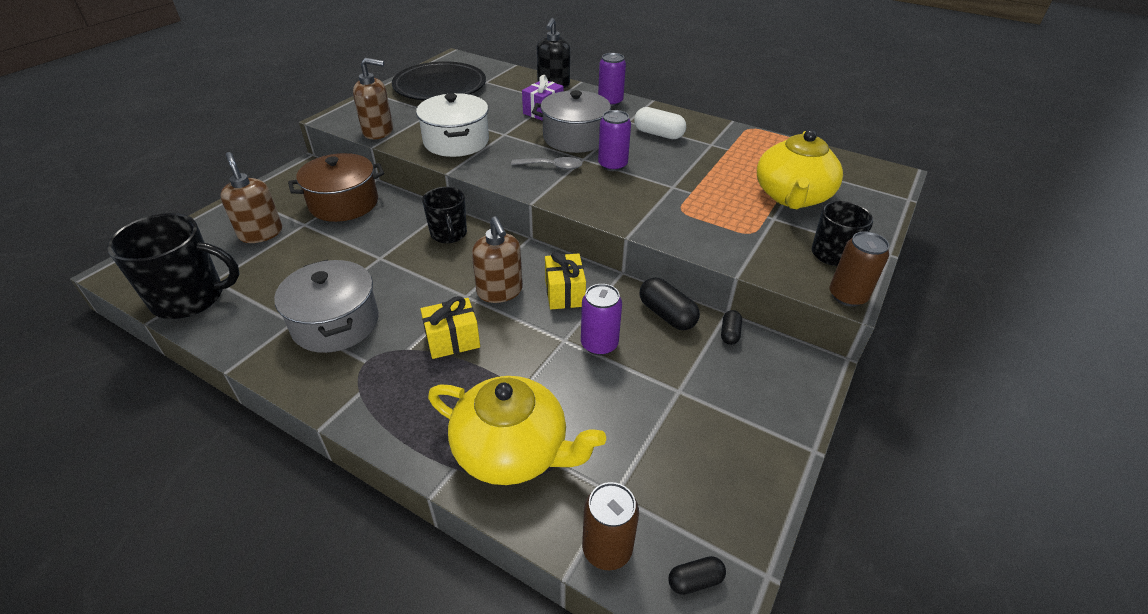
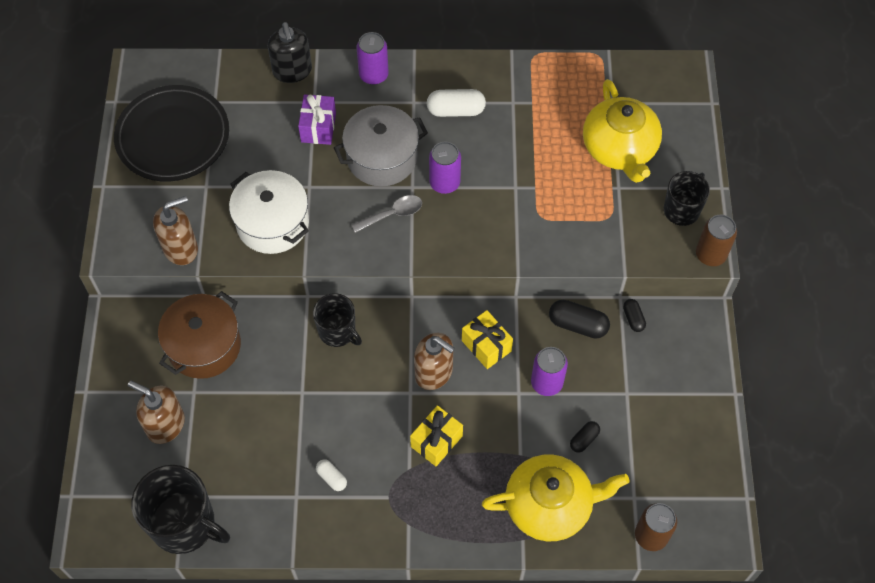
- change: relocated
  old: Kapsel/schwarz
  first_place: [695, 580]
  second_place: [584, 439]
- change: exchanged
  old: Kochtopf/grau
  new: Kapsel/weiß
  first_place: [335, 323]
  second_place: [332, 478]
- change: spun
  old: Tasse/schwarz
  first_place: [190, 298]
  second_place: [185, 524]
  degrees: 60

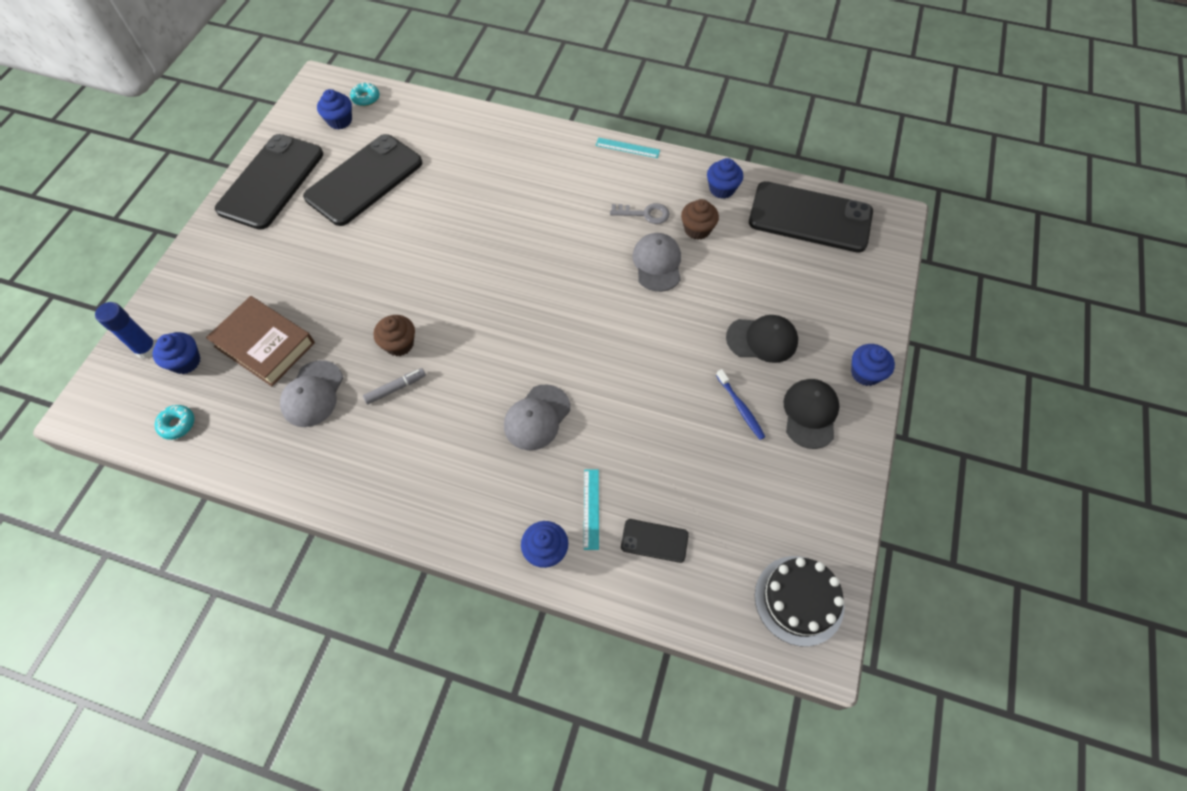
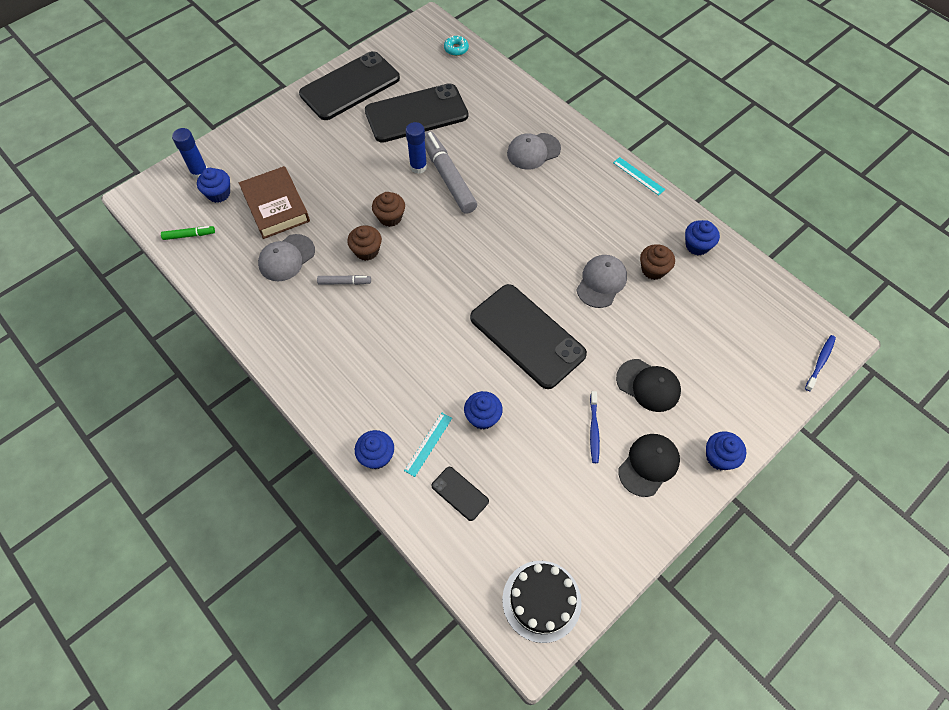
- change: missing
  old: Schlüssel/grau
  first_place: [645, 214]
- change: appeared
  new: Muffin/braun
  second_place: [390, 217]
- change: appeared
  new: Klebestift/blau
  second_place: [418, 167]
- change: appeared
  new: Filzstift/grau
  second_place: [448, 178]
- change: appeared
  new: Zahnbürste/blau
  second_place: [820, 362]
- change: relocated
  old: Muffin/blau
  first_place: [340, 121]
  second_place: [483, 417]
- change: relocated
  old: Kappe/grau
  first_place: [537, 417]
  second_place: [533, 151]
- change: relocated
  old: Handy/schwarz
  first_place: [810, 217]
  second_place: [527, 336]
- change: exchanged
  old: Donut/türkis
  new: Filzstift/grün
  first_place: [177, 424]
  second_place: [189, 235]

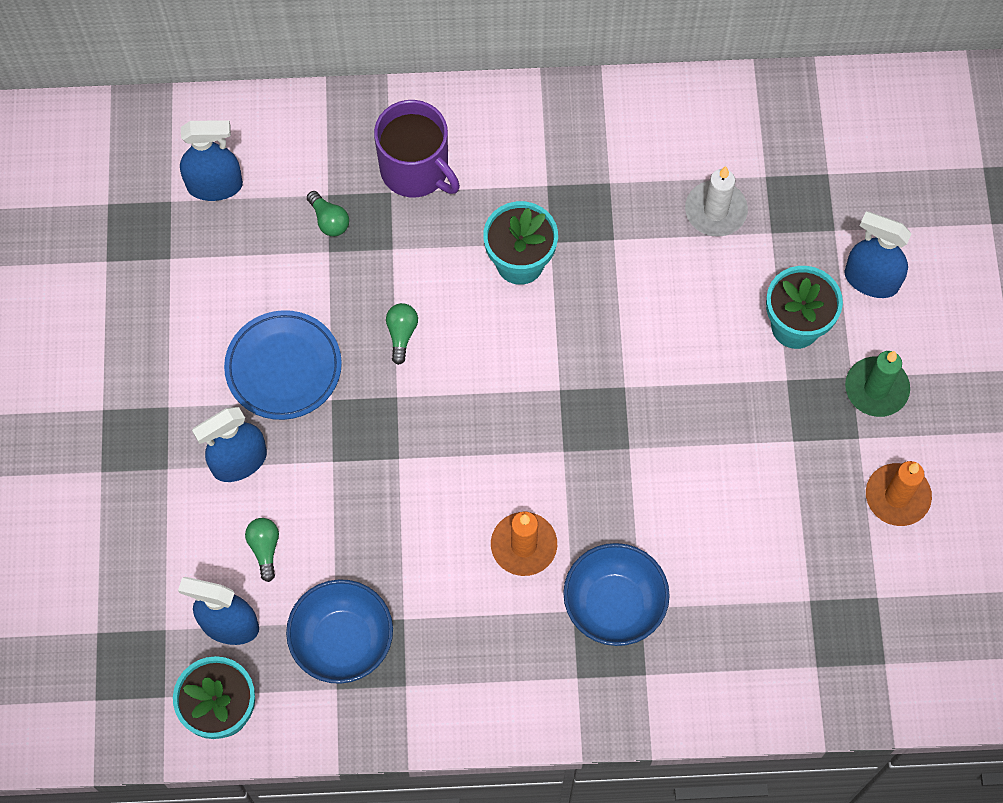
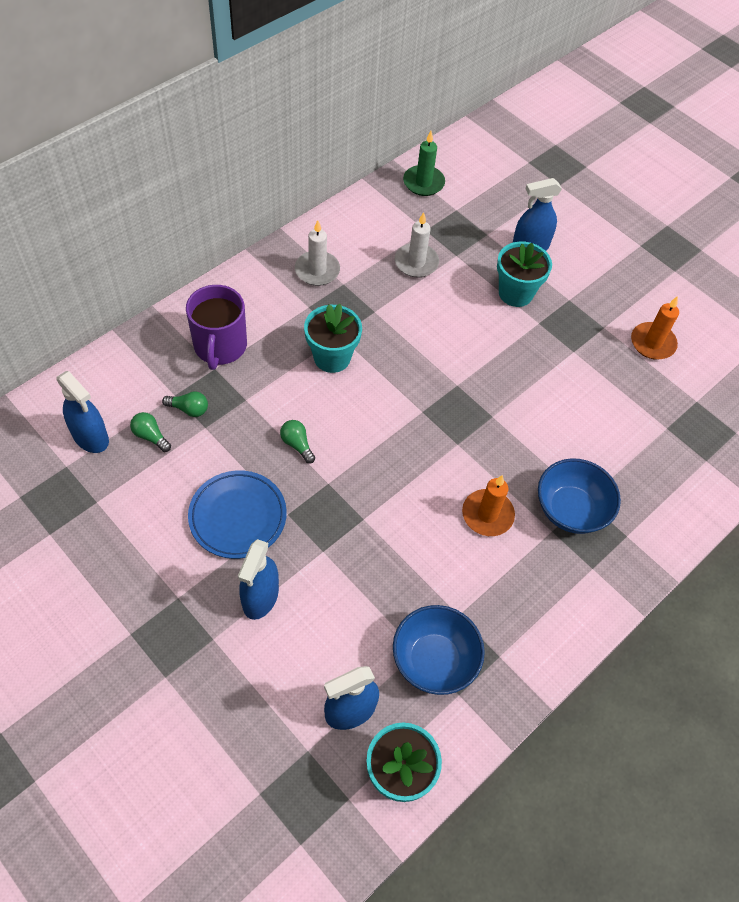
- change: appeared
  new: Kerze/weiß
  second_place: [317, 270]
- change: relocated
  old: Glühbirne/grün
  first_place: [265, 548]
  second_place: [150, 436]
- change: relocated
  old: Kerze/grün
  first_place: [876, 388]
  second_place: [423, 183]
- change: spun
  old: Sprühflasche/blau
  first_place: [215, 185]
  second_place: [90, 437]
  degrees: 90
- change: spun
  old: Tasse/lila
  first_place: [416, 170]
  second_place: [220, 346]
  degrees: 90

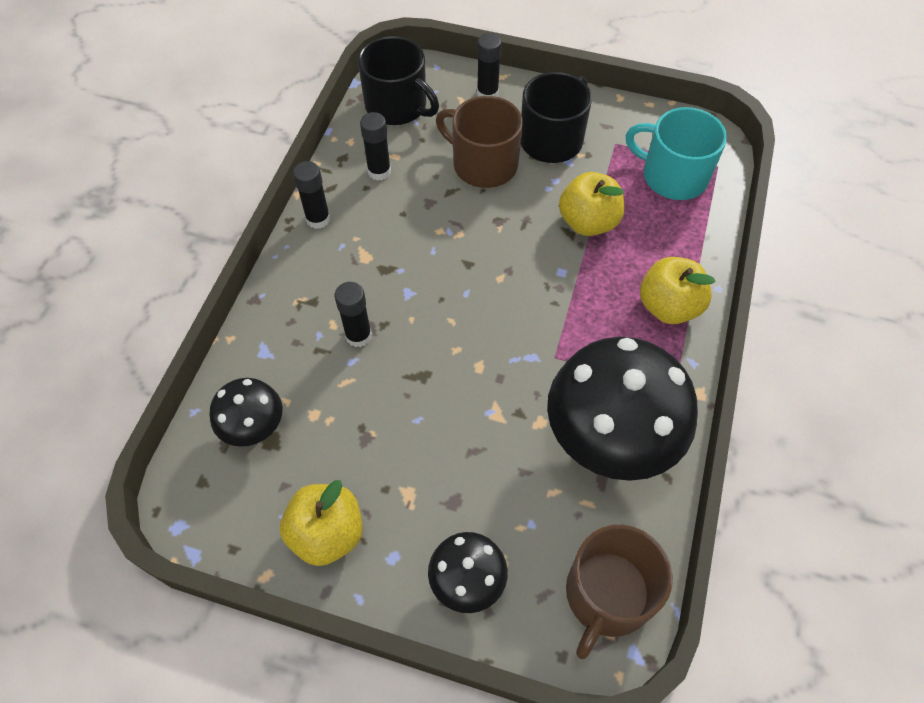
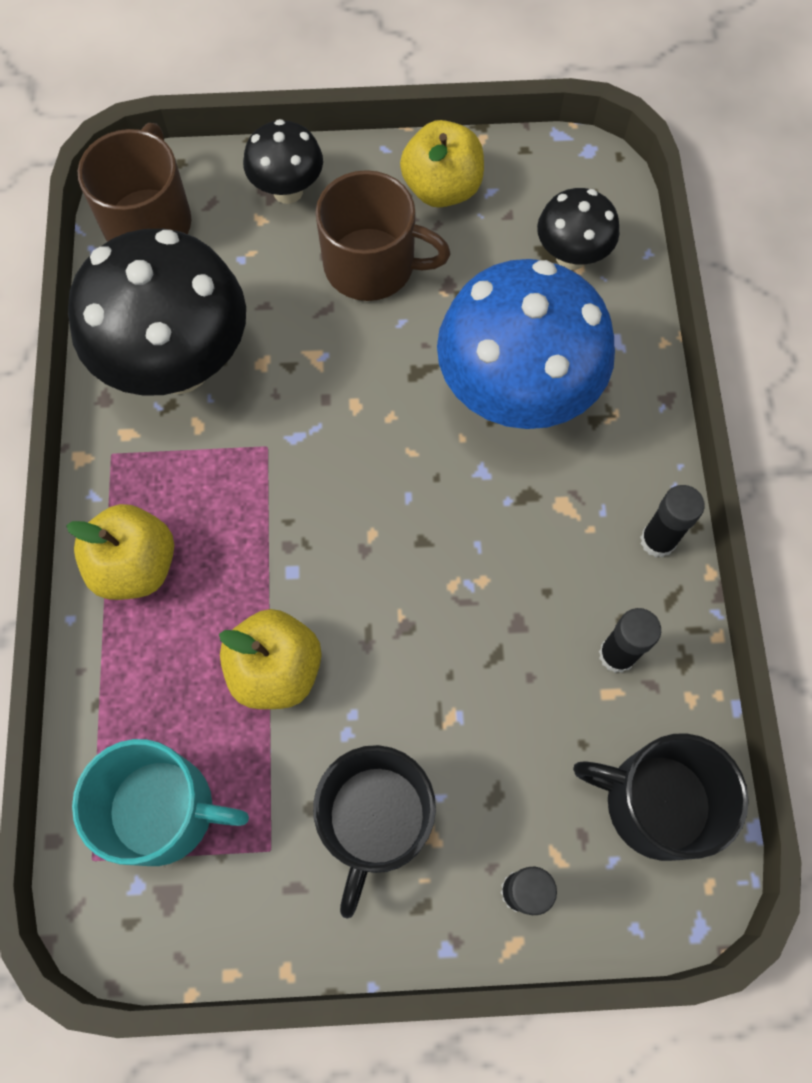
- change: relocated
  old: Tasse/braun
  first_place: [483, 164]
  second_place: [372, 265]
- change: exchanged
  old: Klebestift/schwarz
  new: Pilz/blau
  first_place: [358, 336]
  second_place: [515, 394]

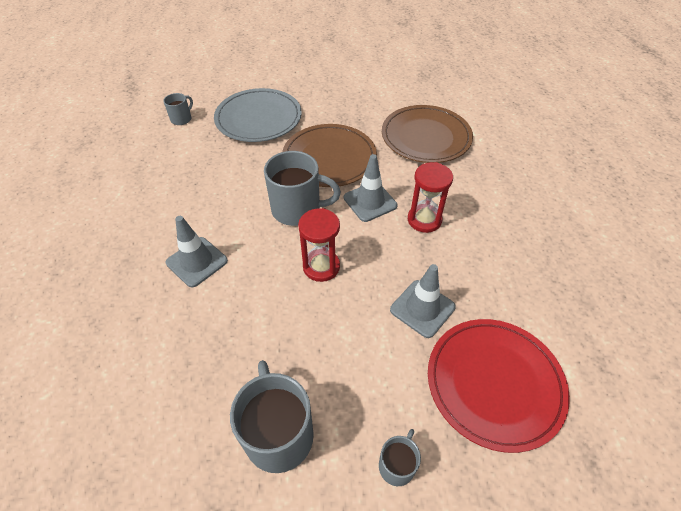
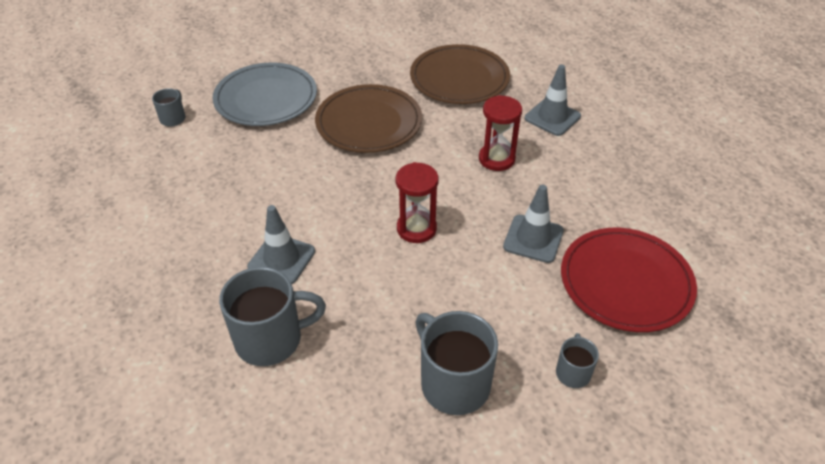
- change: relocated
  old: Tasse/grau
  first_place: [298, 209]
  second_place: [271, 339]
- change: relocated
  old: Leitkegel/grau
  first_place: [370, 202]
  second_place: [552, 117]

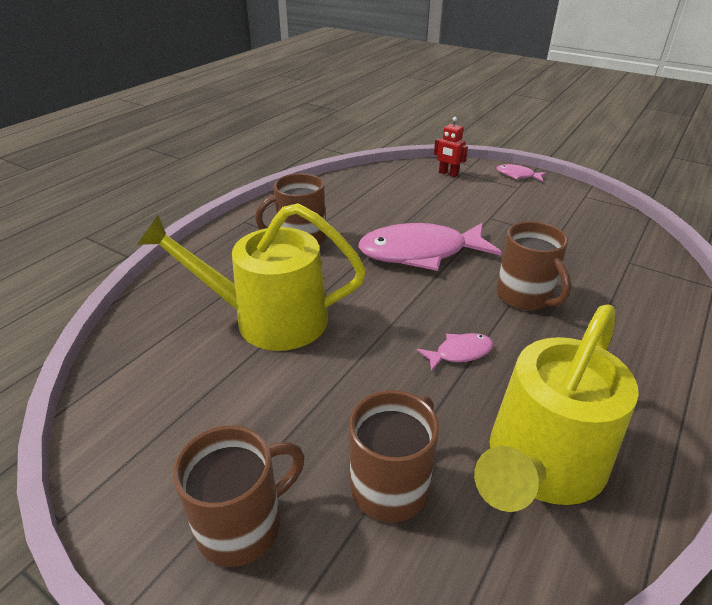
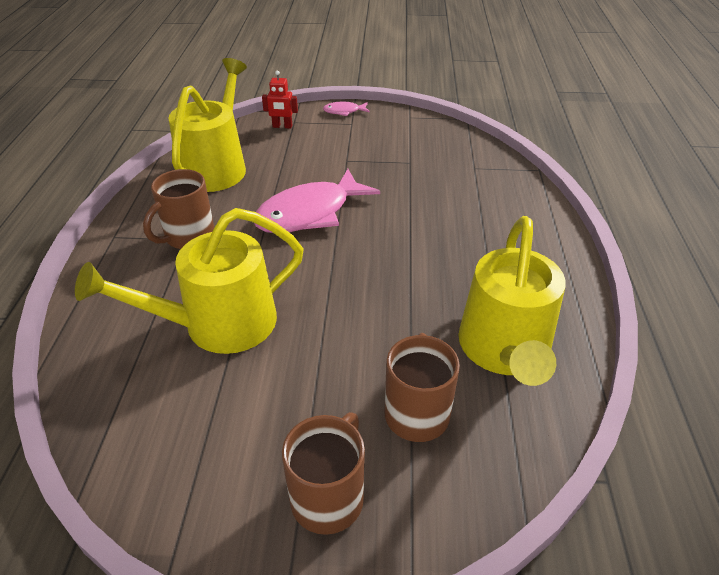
- change: missing
  old: Fisch/rosa
  first_place: [460, 353]
- change: missing
  old: Tasse/braun
  first_place: [525, 297]
- change: appeared
  new: Gießkanne/gelb
  second_place: [216, 167]

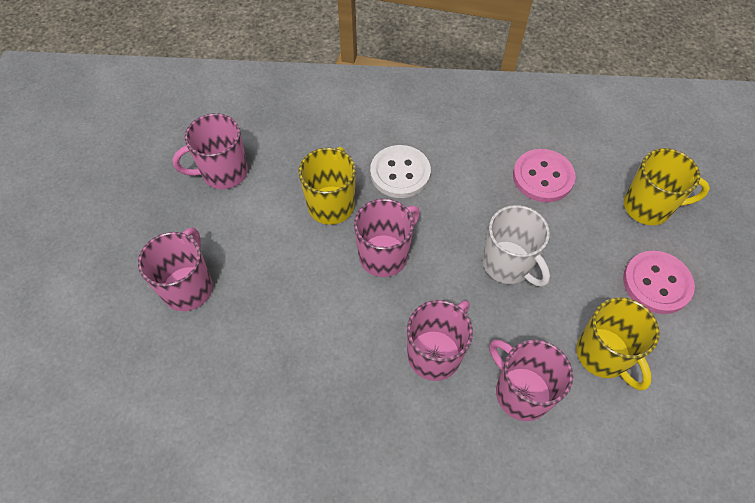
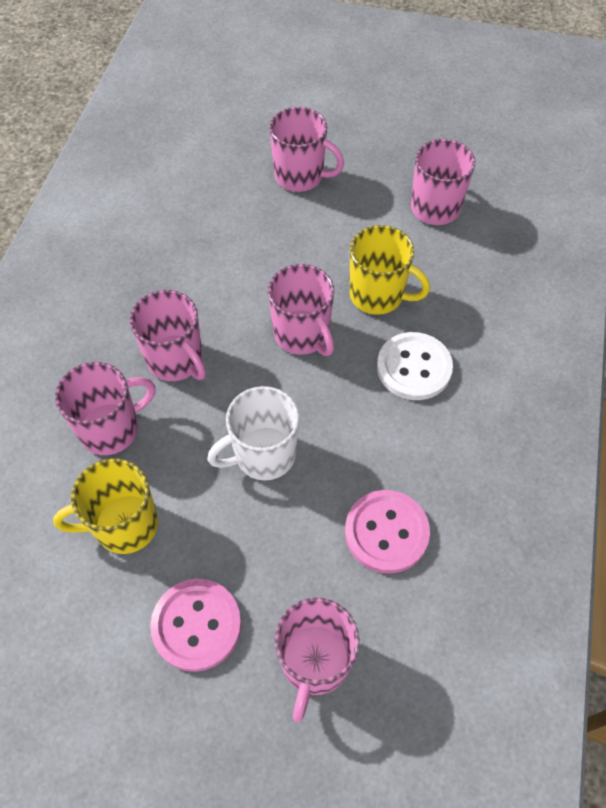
- change: colour
  old: Tasse/gelb
  new: Tasse/rosa
  first_place: [648, 207]
  second_place: [314, 662]

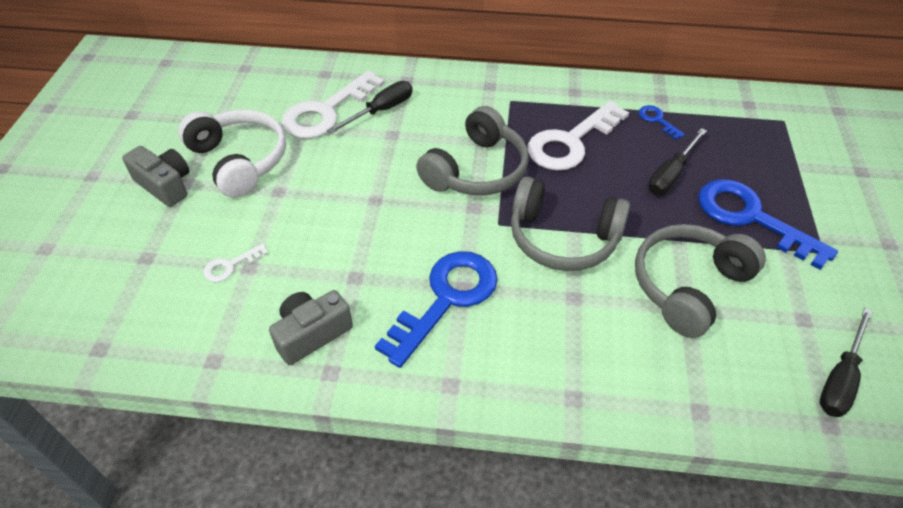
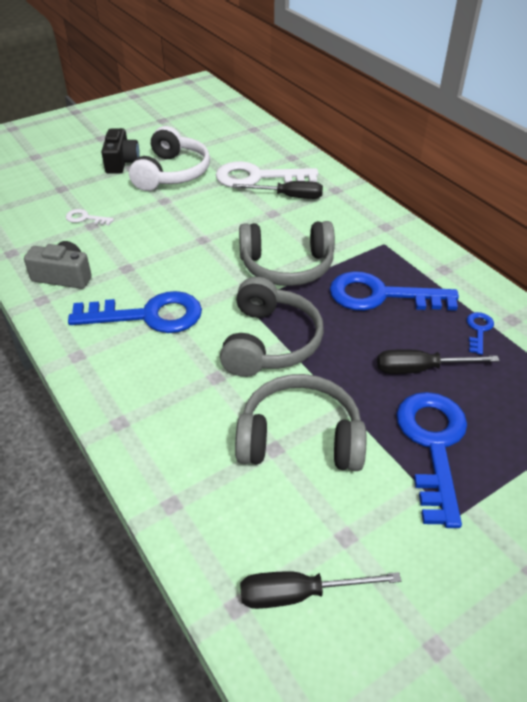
- change: colour
  old: Kamera/grau
  new: Kamera/schwarz
  first_place: [165, 185]
  second_place: [121, 162]
- change: colour
  old: Schlüssel/weiß
  new: Schlüssel/blau
  first_place: [571, 142]
  second_place: [381, 295]
- change: spun
  old: Kopfhörer/grau
  first_place: [563, 238]
  second_place: [269, 342]
  degrees: -150

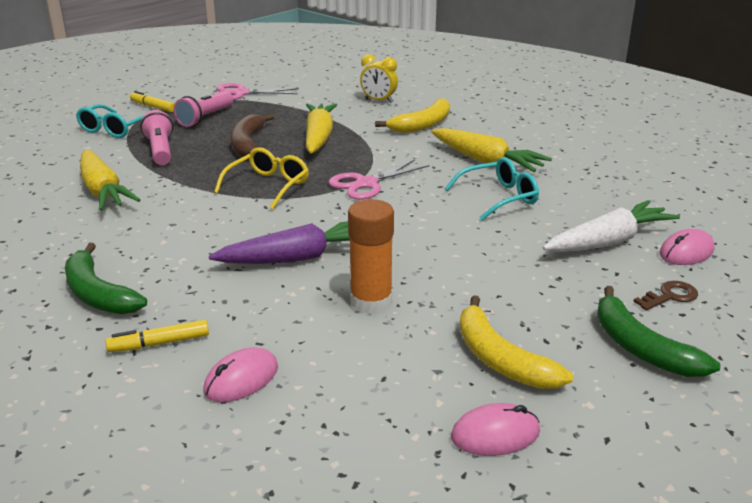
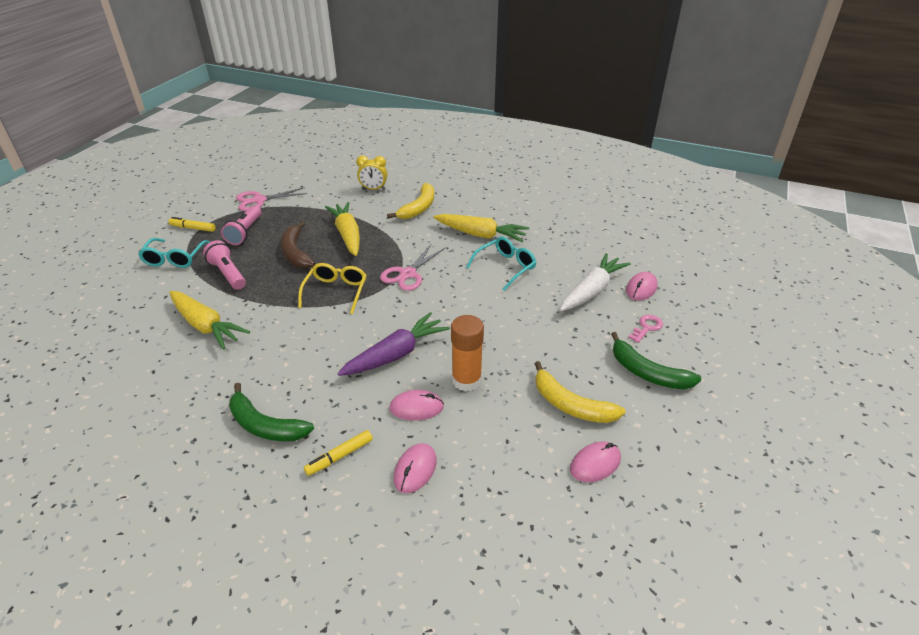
- change: appeared
  new: Computermaus/rosa
  second_place: [416, 407]
- change: colour
  old: Schlüssel/braun
  new: Schlüssel/rosa
  first_place: [670, 296]
  second_place: [646, 327]

